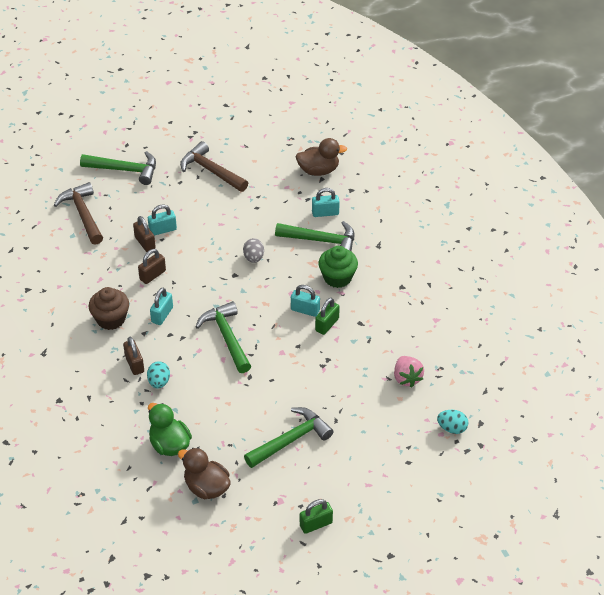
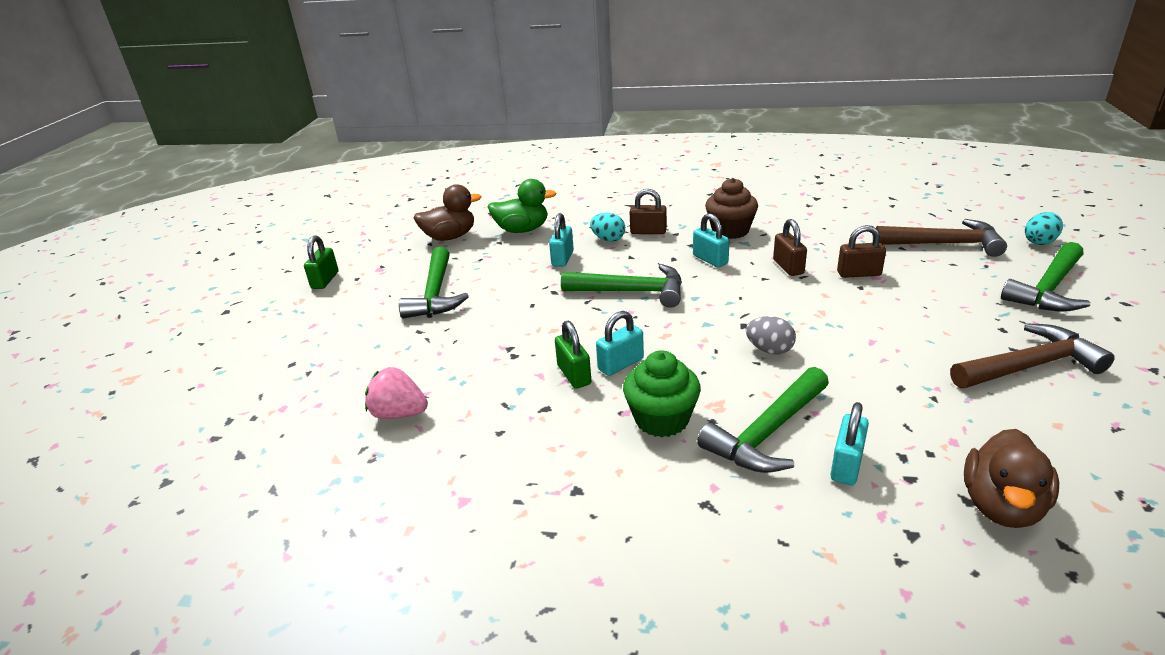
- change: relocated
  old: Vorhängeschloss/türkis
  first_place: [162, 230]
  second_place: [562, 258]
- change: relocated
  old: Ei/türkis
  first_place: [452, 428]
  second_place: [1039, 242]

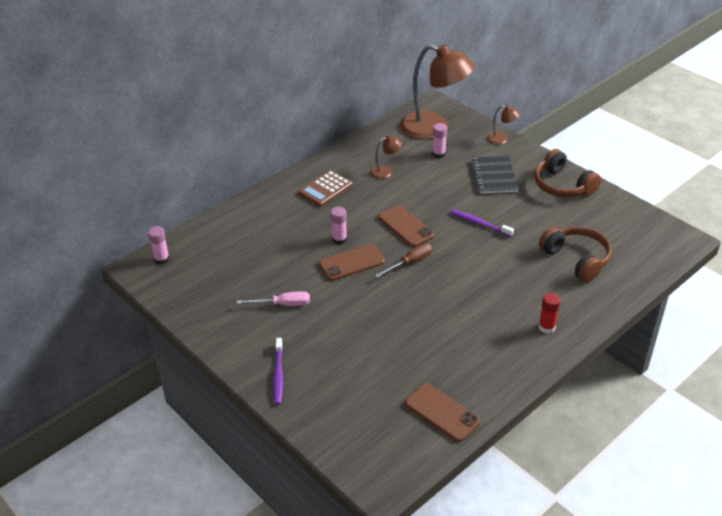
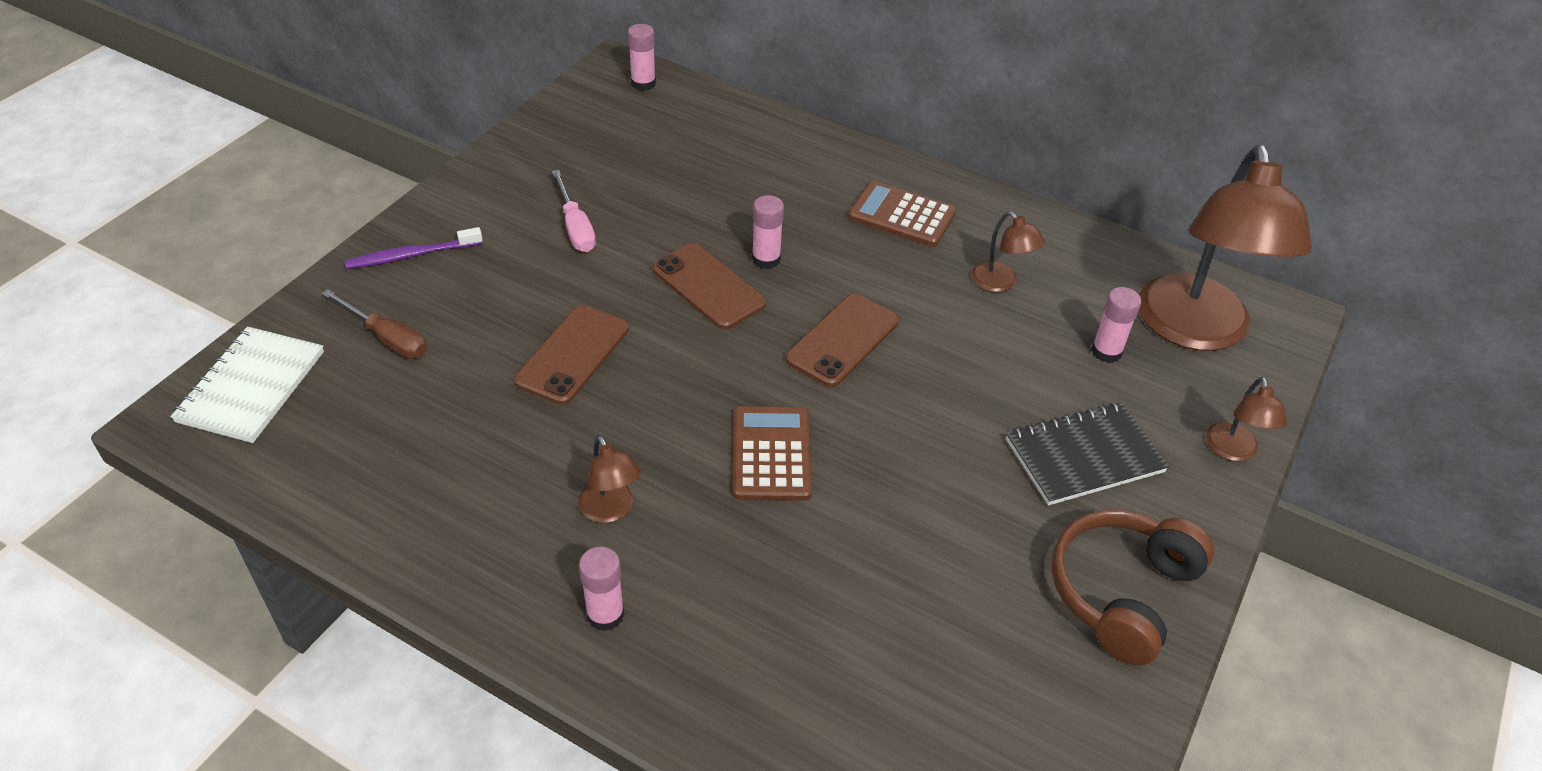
- change: missing
  old: Zahnbürste/lila
  first_place: [480, 223]
- change: missing
  old: Kopfhörer/braun
  first_place: [576, 259]
- change: appeared
  new: Notizbuch/weiß
  second_place: [251, 387]
- change: appeared
  new: Lampe/braun
  second_place: [611, 510]
- change: appeared
  new: Taschenrechner/braun
  second_place: [771, 454]
- change: relocated
  old: Schraubenzieher/braun
  first_place: [410, 262]
  second_place: [387, 338]
- change: relocated
  old: Handy/braun
  first_place: [442, 412]
  second_place: [573, 355]
- change: colour
  old: Klebestift/rot
  new: Klebestift/rosa
  first_place: [546, 327]
  second_place: [605, 614]

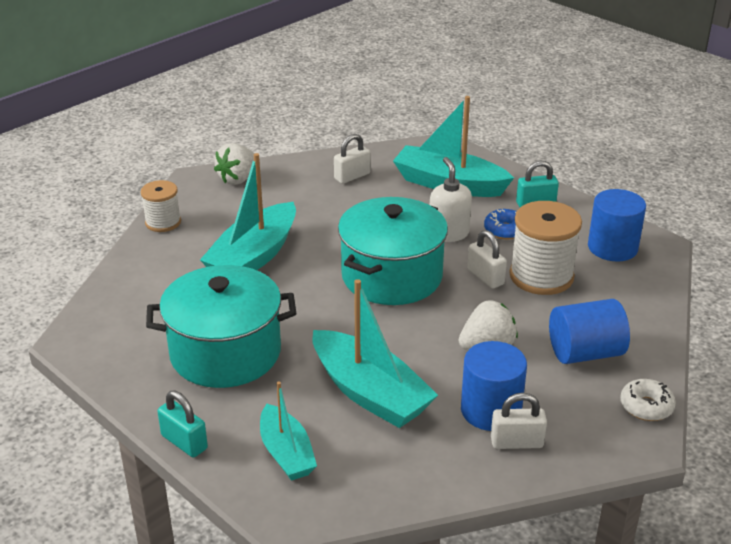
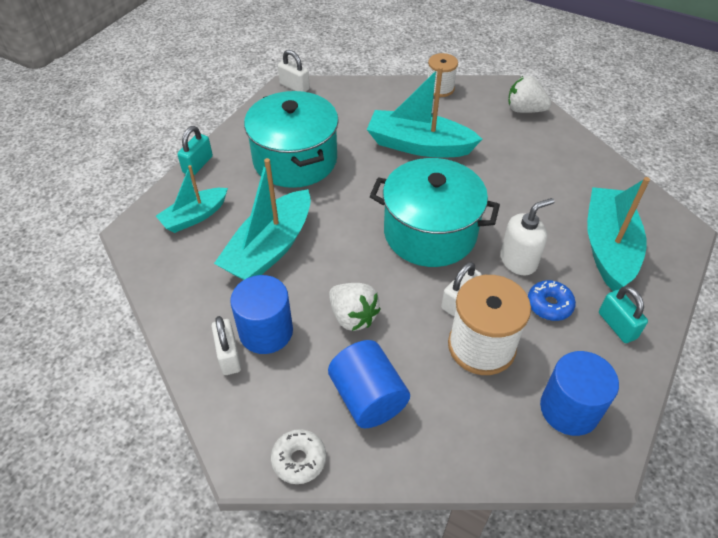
- change: relocated
  old: Vorhängeschloss/weiß
  first_place: [352, 176]
  second_place: [294, 86]

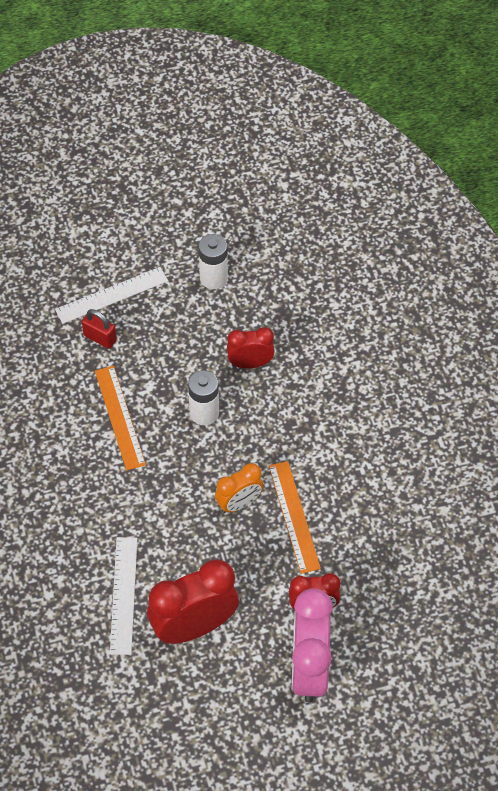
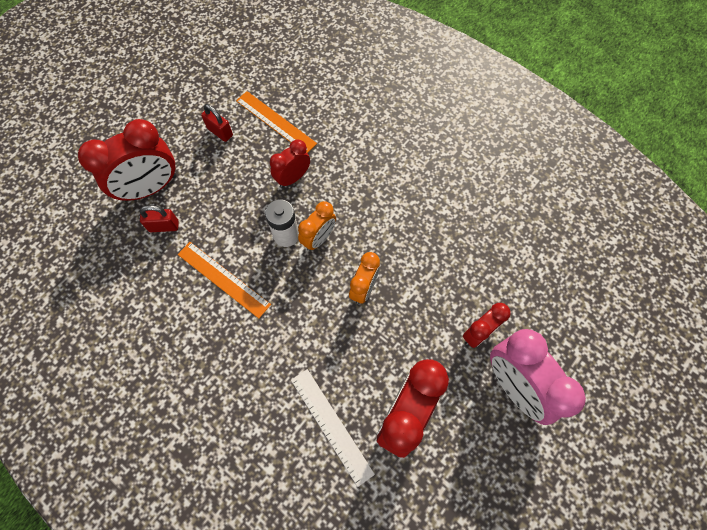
- change: appeared
  new: Wecker/orange
  second_place: [319, 238]
- change: relocated
  old: Lineal/orange
  first_place: [294, 516]
  second_place: [275, 122]
- change: exchanged
  old: Lineal/weiß
  new: Wecker/rot
  first_place: [111, 295]
  second_place: [150, 188]
- change: exchanged
  old: Batterie/weiß
  new: Vorhängeschloss/rot
  first_place: [213, 278]
  second_place: [220, 132]

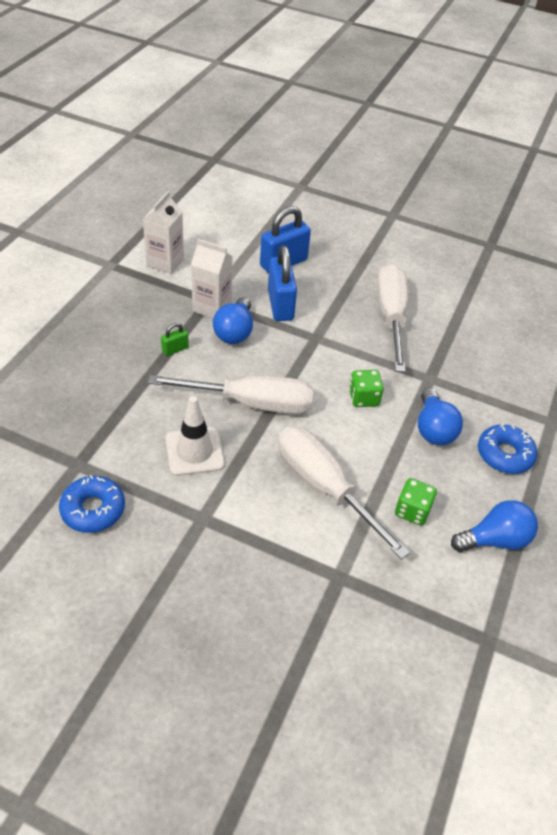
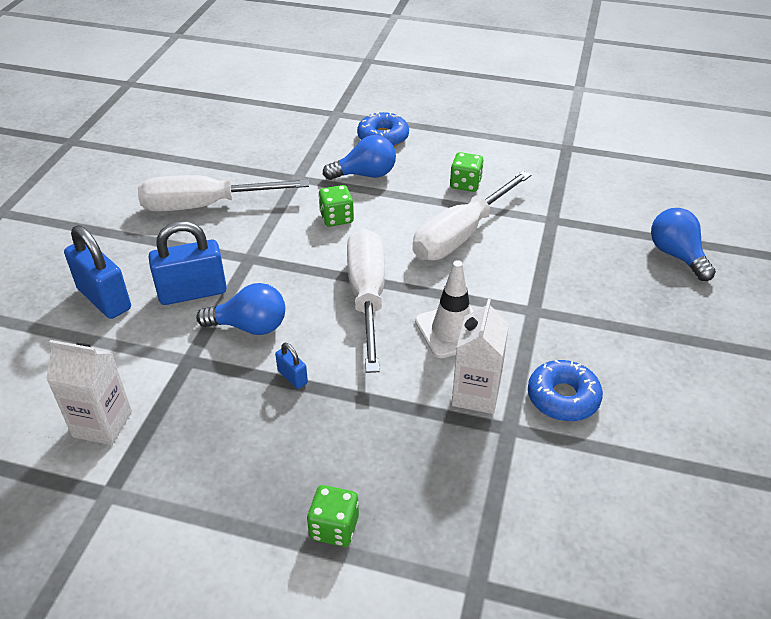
- change: appeared
  new: Spielwürfel/grün
  second_place: [334, 527]
- change: relocated
  old: Getränkekarton/weiß
  first_place: [212, 307]
  second_place: [476, 394]
- change: relocated
  old: Glühbirne/blau
  first_place: [494, 540]
  second_place: [676, 255]
- change: colour
  old: Vorhängeschloss/grün
  new: Vorhängeschloss/blau
  first_place: [175, 349]
  second_place: [292, 377]

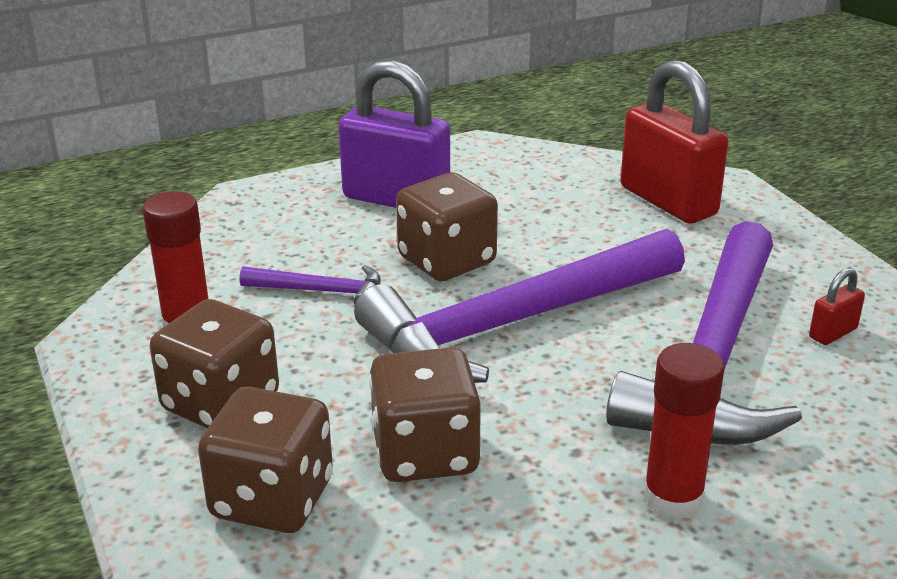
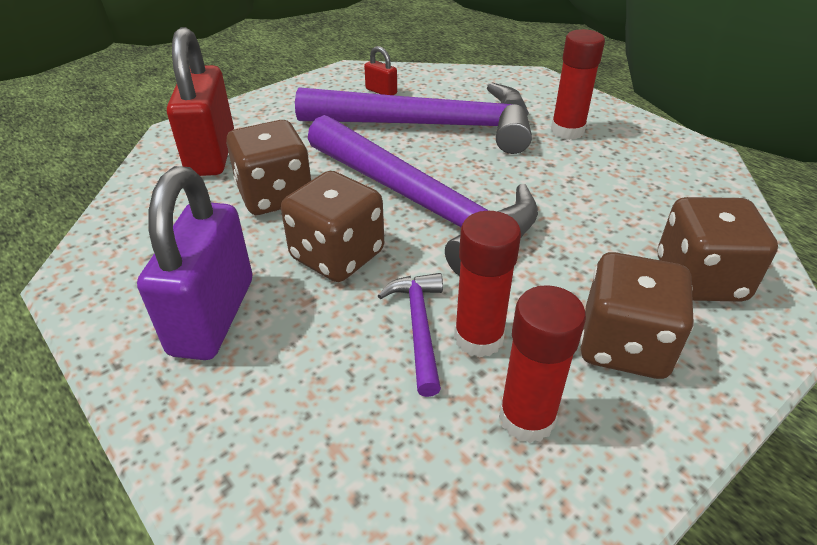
- change: appeared
  new: Klebestift/rot
  second_place: [478, 338]
- change: relocated
  old: Spielwürfel/braun
  first_place: [425, 453]
  second_place: [275, 196]
- change: spun
  old: Vorhängeschloss/rot
  first_place: [668, 201]
  second_place: [211, 154]
  degrees: -45

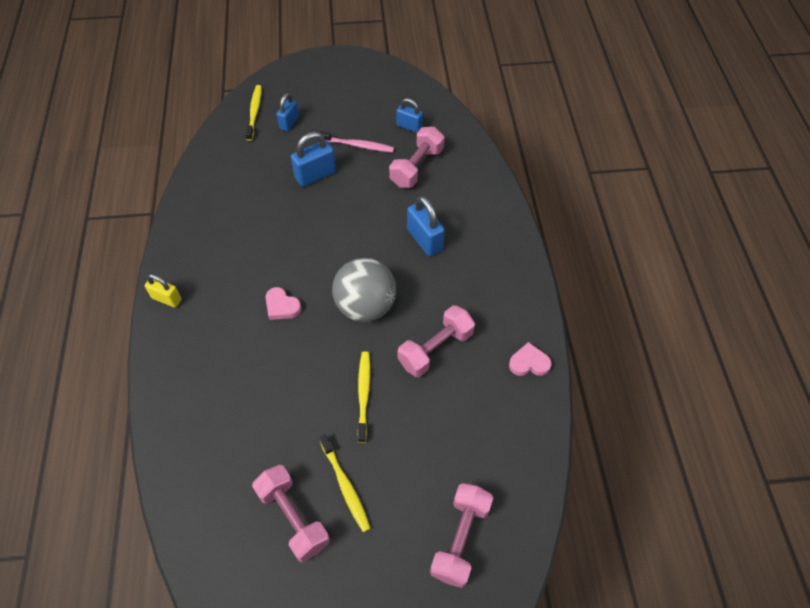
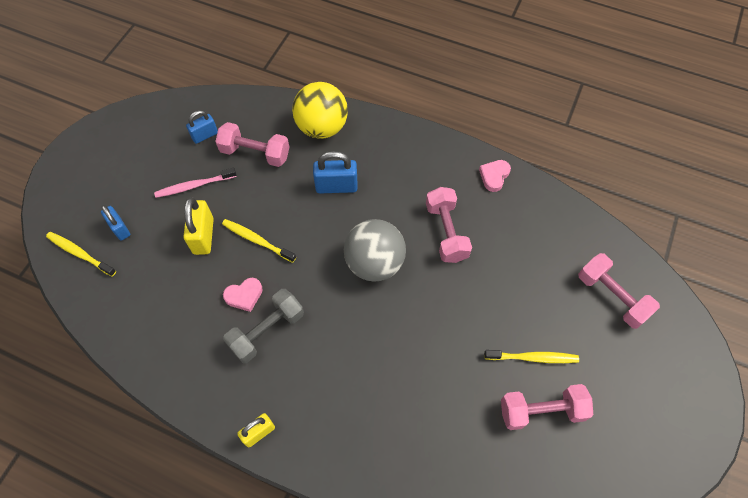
- change: appeared
  new: Hantel/grau
  second_place: [267, 331]
- change: appeared
  new: Ball/gelb
  second_place: [322, 127]
- change: relocated
  old: Herz/rosa
  first_place: [282, 306]
  second_place: [244, 296]
- change: relocated
  old: Zahnbürste/gelb
  first_place: [363, 395]
  second_place: [257, 240]
- change: colour
  old: Vorhängeschloss/blau
  new: Vorhängeschloss/gelb
  first_place: [315, 175]
  second_place: [203, 236]
- change: spun
  old: Zahnbürste/rosa
  first_place: [357, 145]
  second_place: [194, 186]
  degrees: -150
- change: spun
  old: Hantel/rosa
  first_place: [416, 167]
  second_place: [255, 153]
  degrees: -45

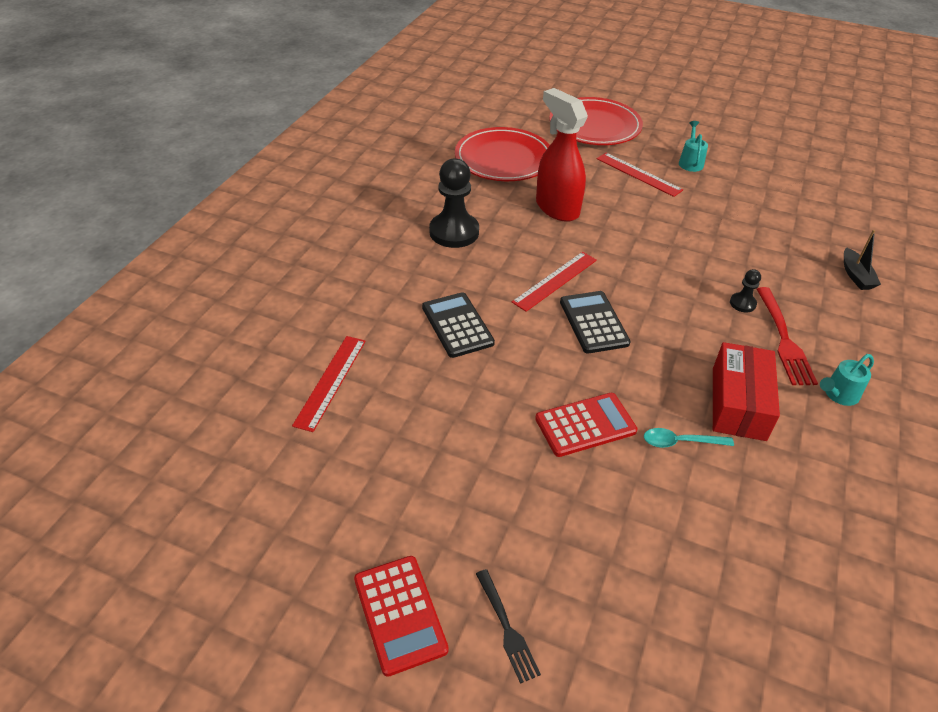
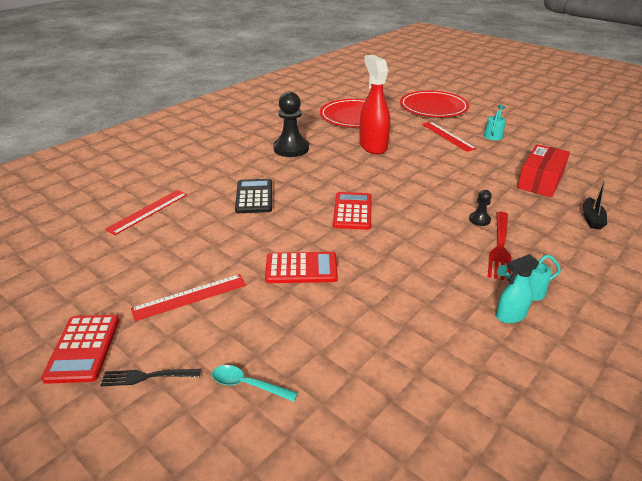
- change: appeared
  new: Sprühflasche/türkis
  second_place: [510, 315]
- change: relocated
  old: Lineal/rot
  first_place: [555, 281]
  second_place: [190, 297]
- change: relocated
  old: Löffel/türkis
  first_place: [680, 442]
  second_place: [248, 385]
- change: relocated
  old: Schachtel/rot
  first_place: [738, 403]
  second_place: [540, 181]
- change: colour
  old: Taschenrechner/schwarz
  new: Taschenrechner/rot
  first_place: [593, 322]
  second_place: [352, 211]
- change: spun
  old: Gabel/schwarz
  first_place: [506, 627]
  second_place: [148, 376]
  degrees: 90

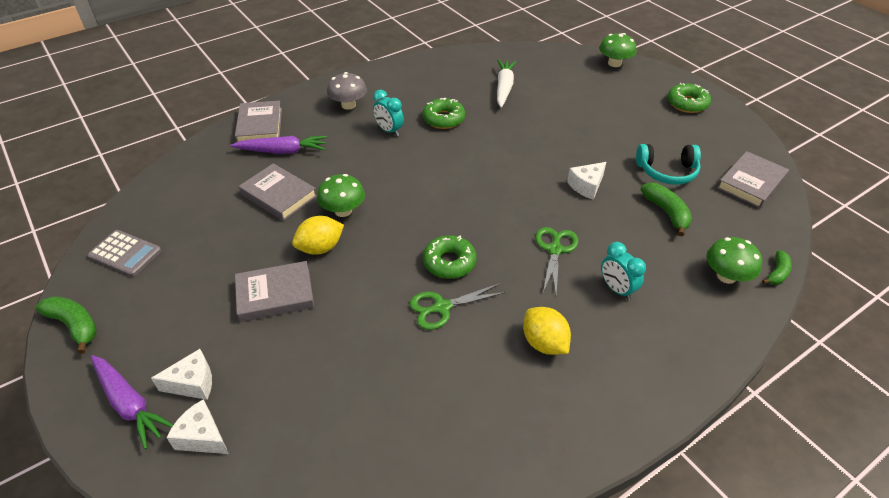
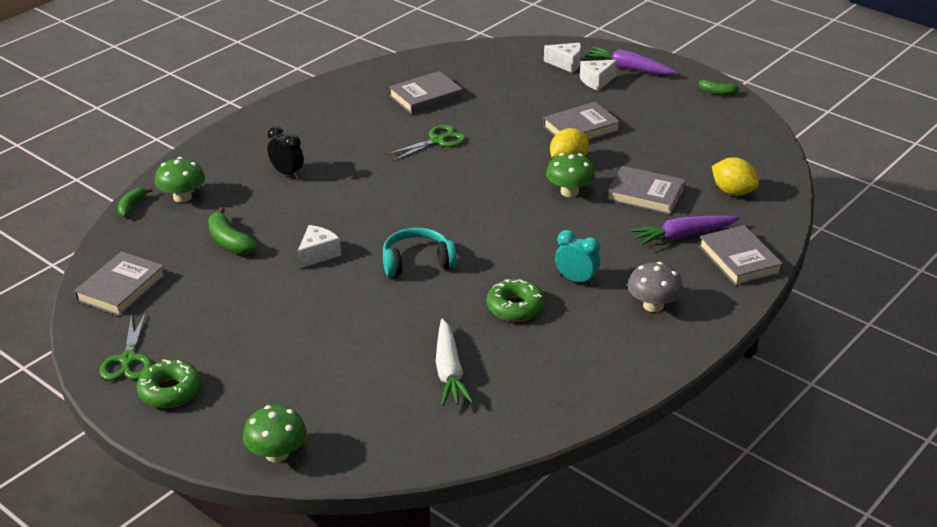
- change: missing
  old: Taschenrechner/grau
  first_place: [125, 254]
- change: missing
  old: Donut/grün
  first_place: [449, 262]
- change: appeared
  new: Buch/grau
  second_place: [426, 97]
- change: relocated
  old: Zitrone/gelb
  first_place: [544, 343]
  second_place: [733, 192]
- change: relocated
  old: Schere/grün
  first_place: [555, 249]
  second_place: [128, 360]
- change: relocated
  old: Kopfhörer/türkis
  first_place: [667, 172]
  second_place: [417, 262]
- change: colour
  old: Wecker/türkis
  new: Wecker/schwarz
  first_place: [617, 289]
  second_place: [287, 173]
- change: size
  old: Banane/grün
  first_place: [74, 325]
  second_place: [716, 92]
  factor: 0.64

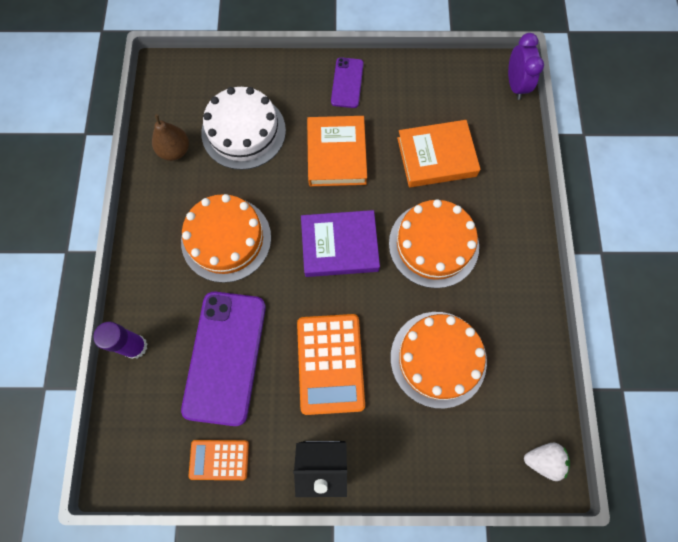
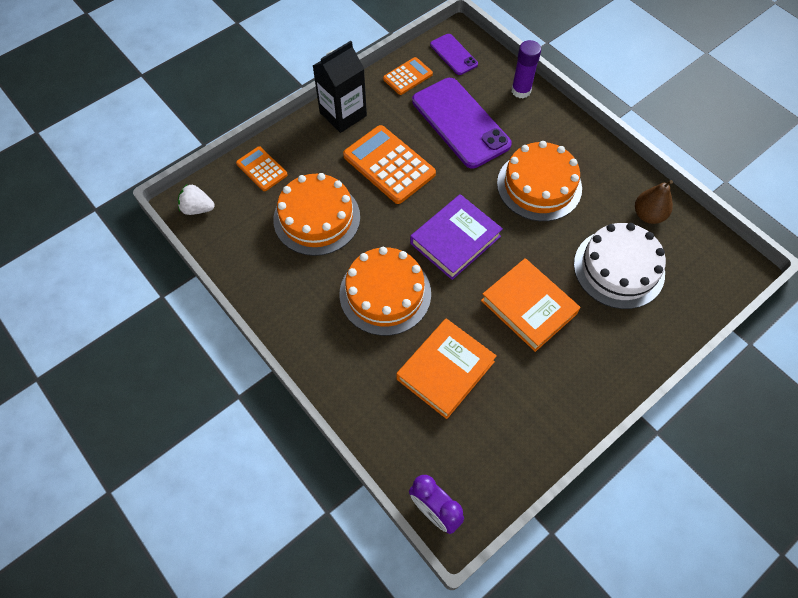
- change: appeared
  new: Taschenrechner/orange
  second_place: [262, 169]
- change: relocated
  old: Handy/lila
  first_place: [347, 83]
  second_place: [453, 54]
- change: spun
  old: Erdbeere/weiß
  first_place: [543, 460]
  second_place: [197, 208]
  degrees: 45

